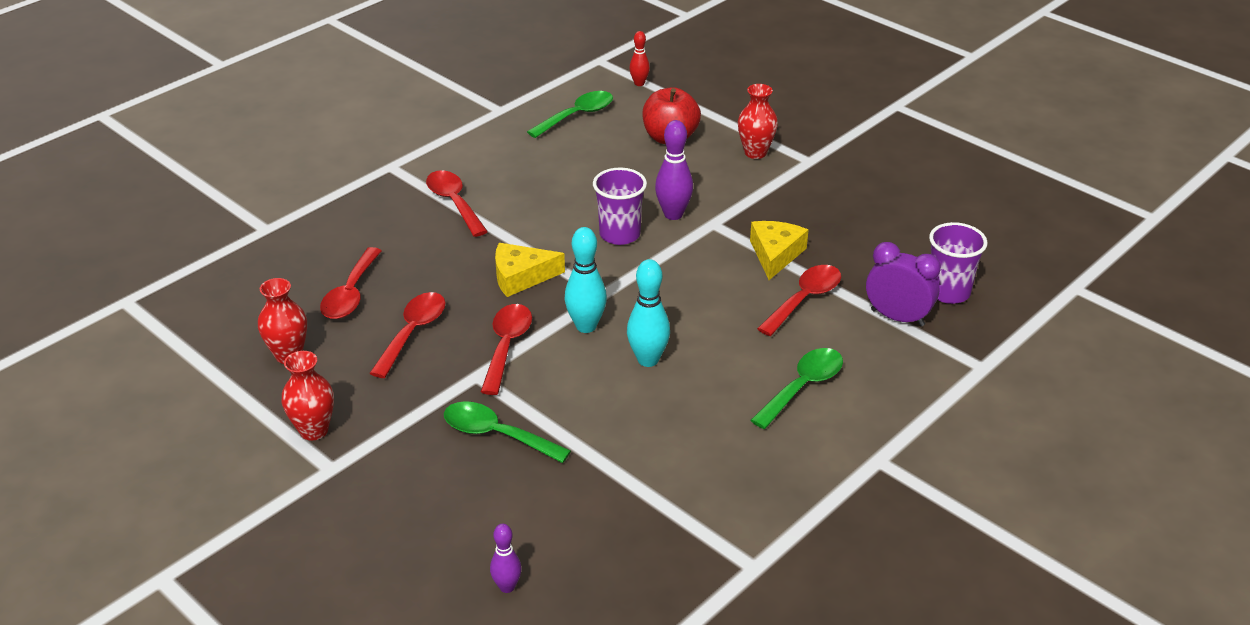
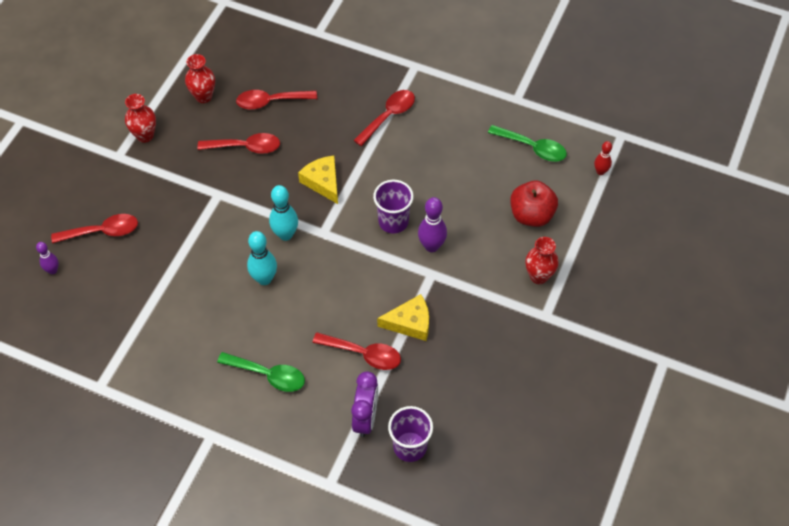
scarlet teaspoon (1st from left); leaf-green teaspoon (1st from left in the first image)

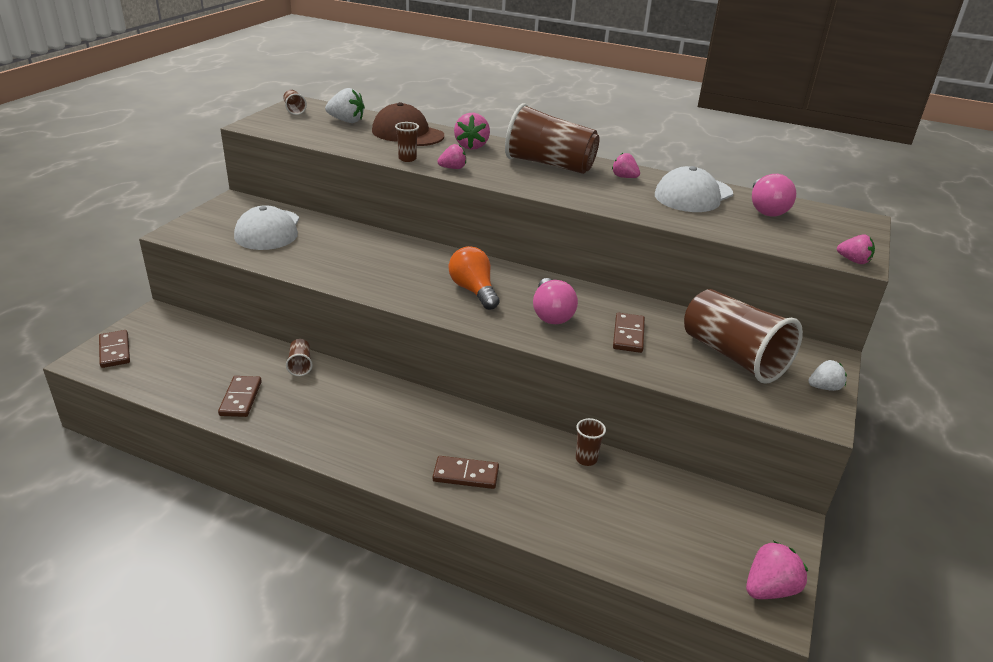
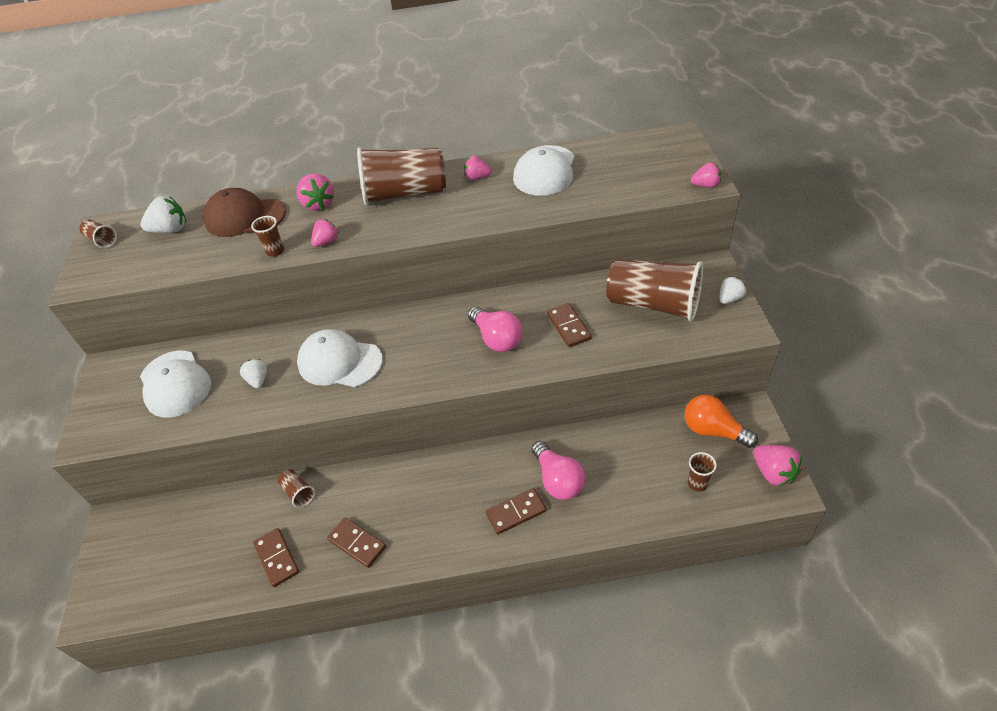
pure white toy strawberry (2nd from left); pure white cap (2nd from left); brown domino piece (2nd from left); rosy bulb (2nd from left); orange-coloured bulb; brown beaker (6th from left); rosy toy strawberry (5th from left)

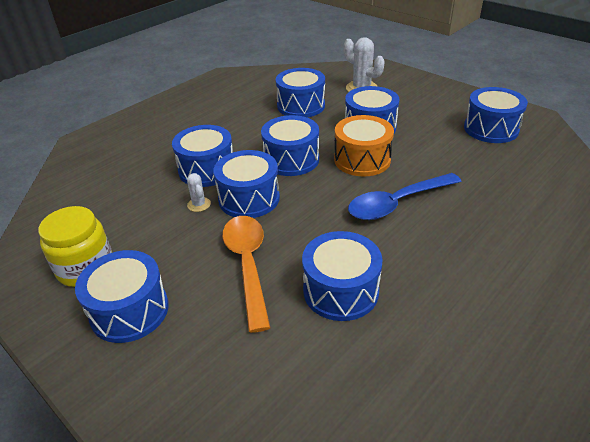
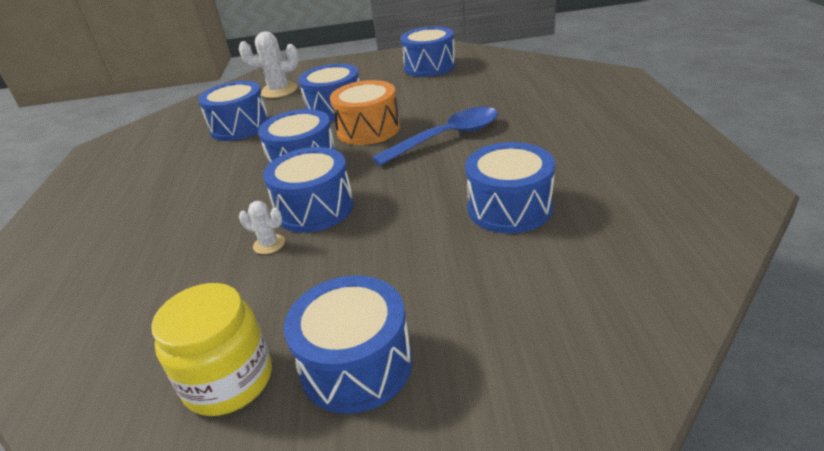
royal blue teaspoon; royal blue snare drum (2nd from left in the first image); orange-coloured teaspoon

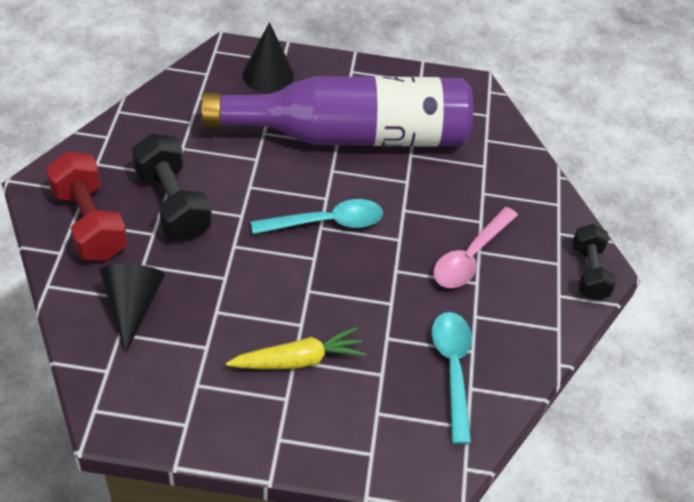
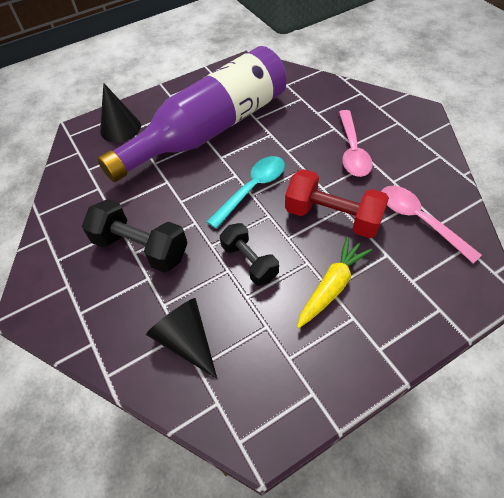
black free weight (2nd from left); scarlet free weight; rosy teaspoon (2nd from left)

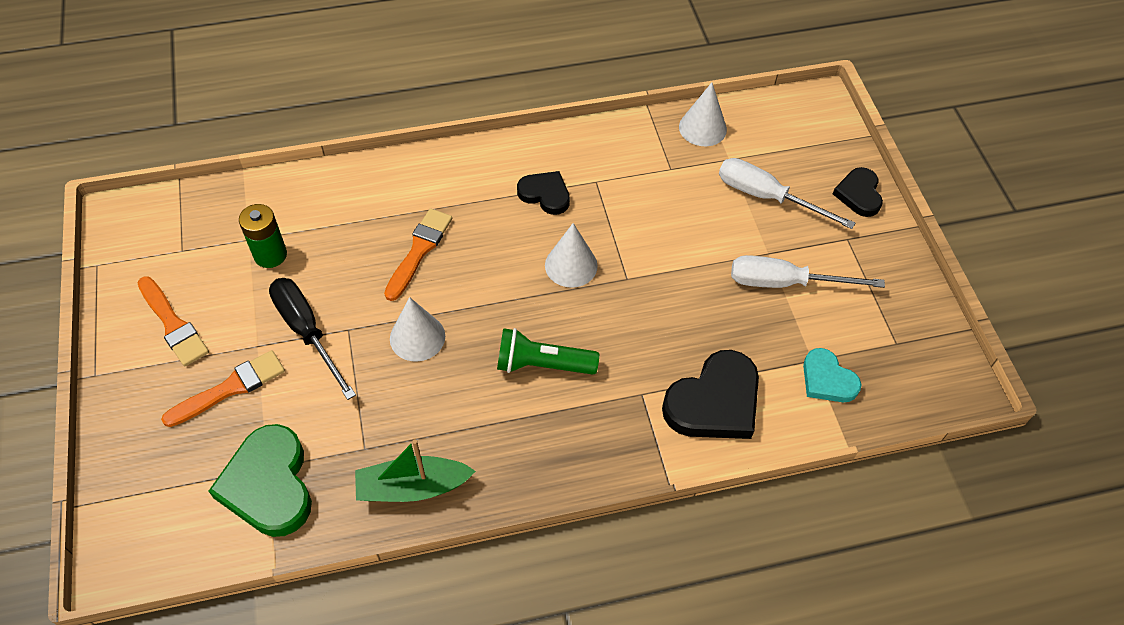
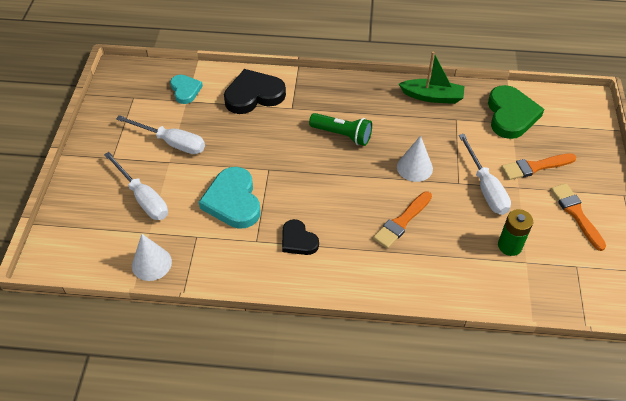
turquoise heart shape (2nd from left); pure white flat screwdriver (3rd from left); pure white cone (2nd from left in the first image); black heart shape (3rd from left in the first image)

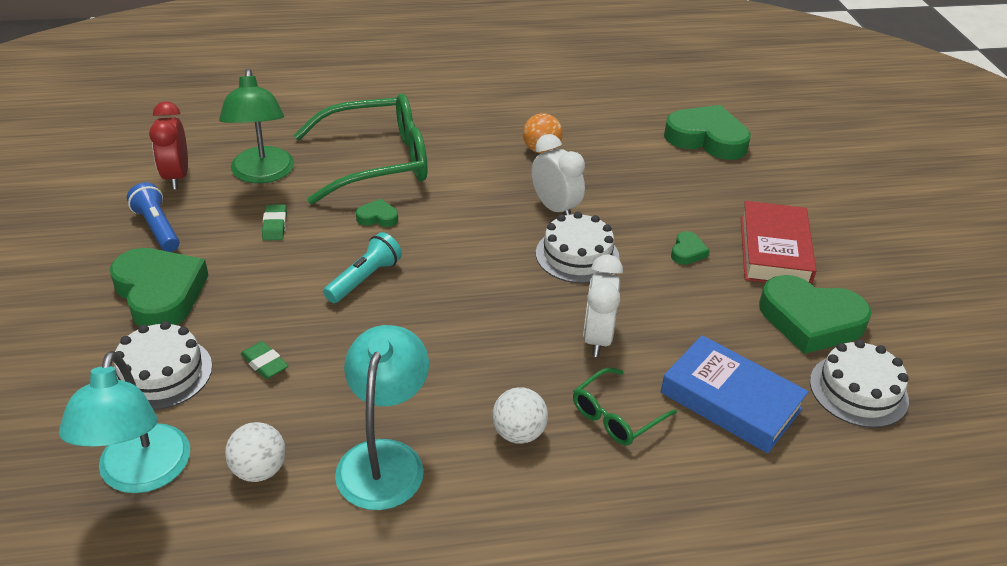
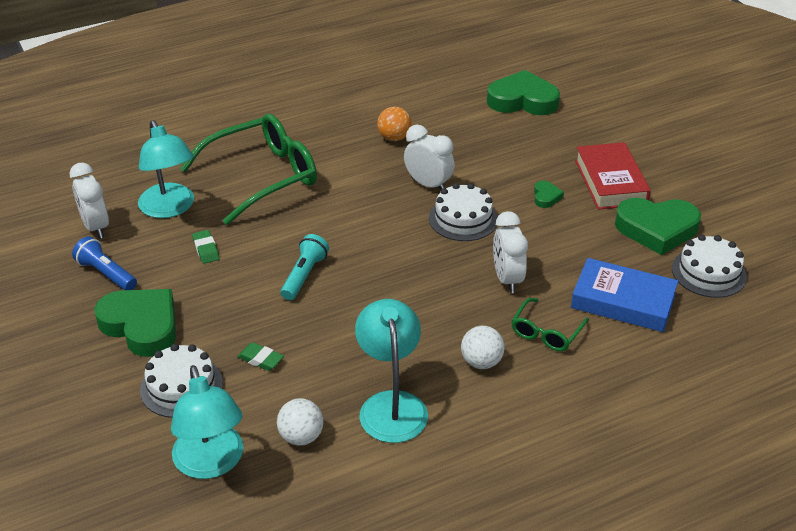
pure white clock (1st from left); turquoise desk lamp (1st from left); leaf-green heart shape (2nd from left in the first image)

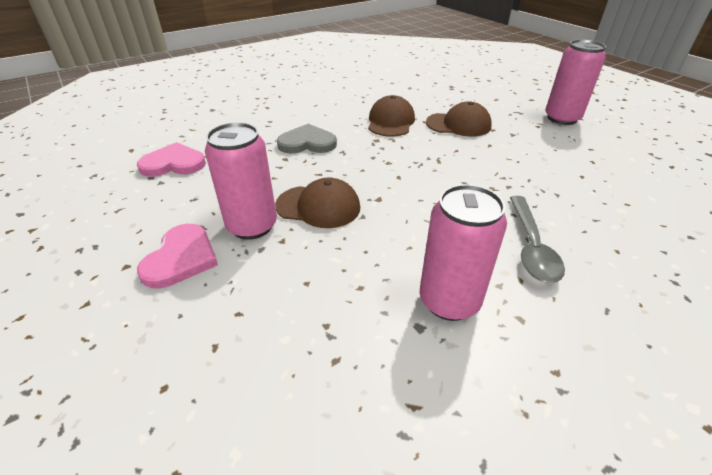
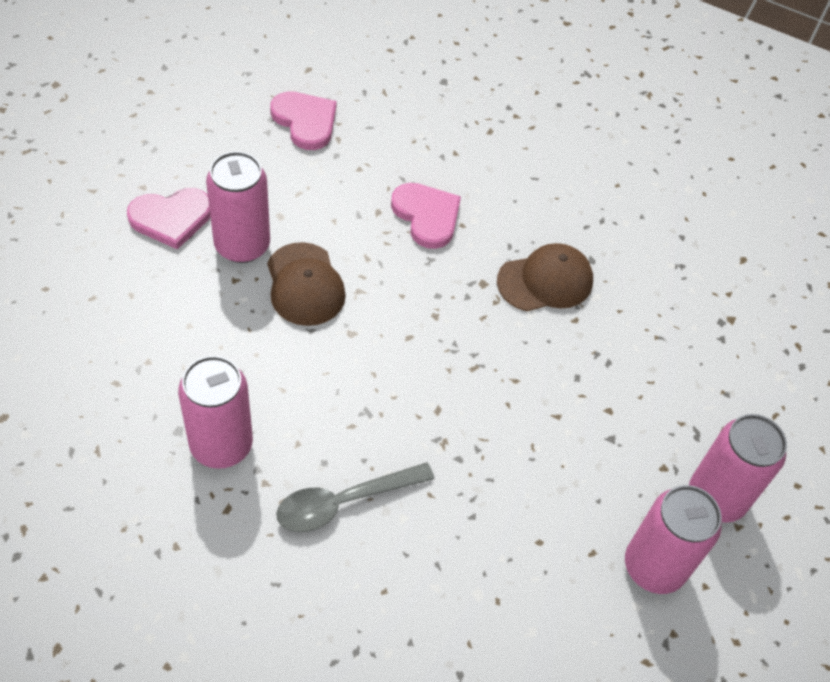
rosy heart shape (3rd from left); rosy tin (3rd from left); brown cap (3rd from left in the first image)

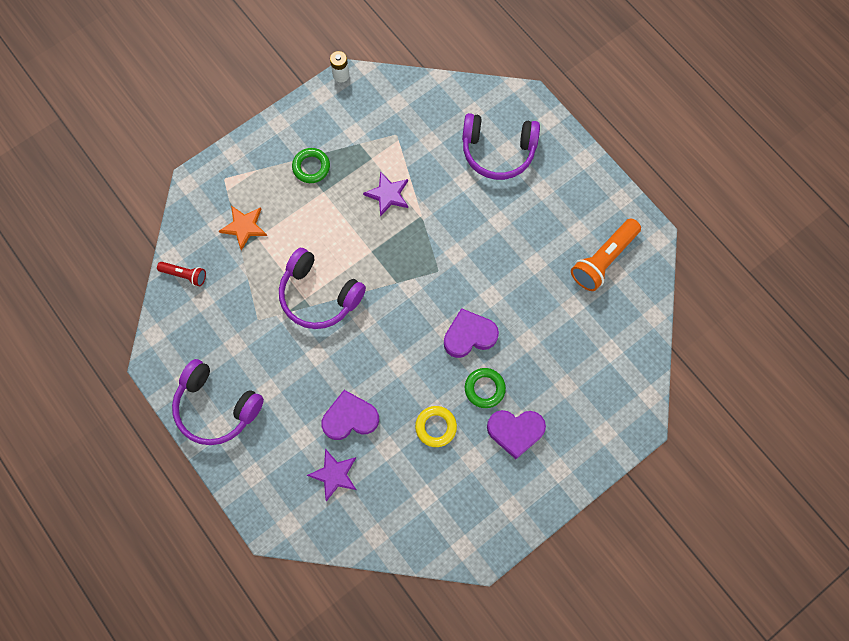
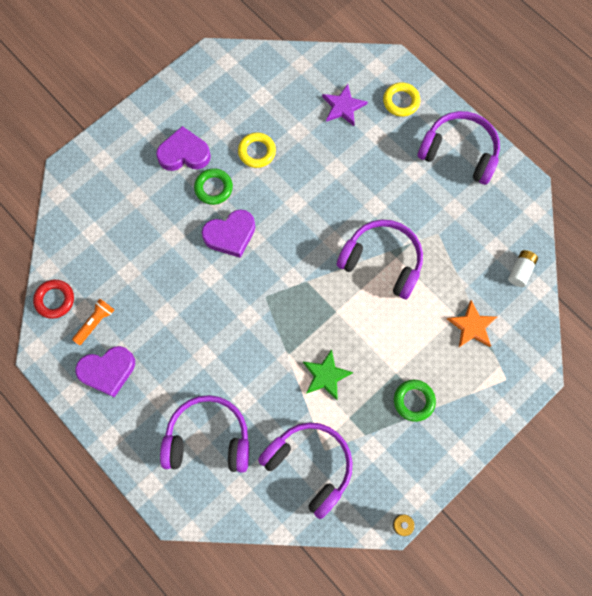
scarlet ring; orange-coloured torch; royal purple heart shape (1st from left); royal purple over-ear headphones (2nd from left); leaf-green star; bright yellow ring (2nd from left); pure white AA battery (2nd from left)

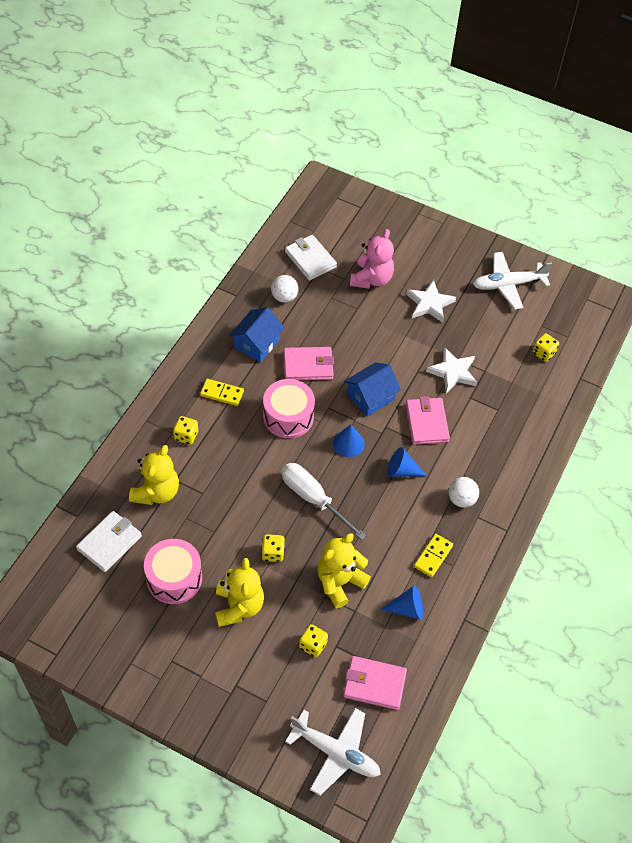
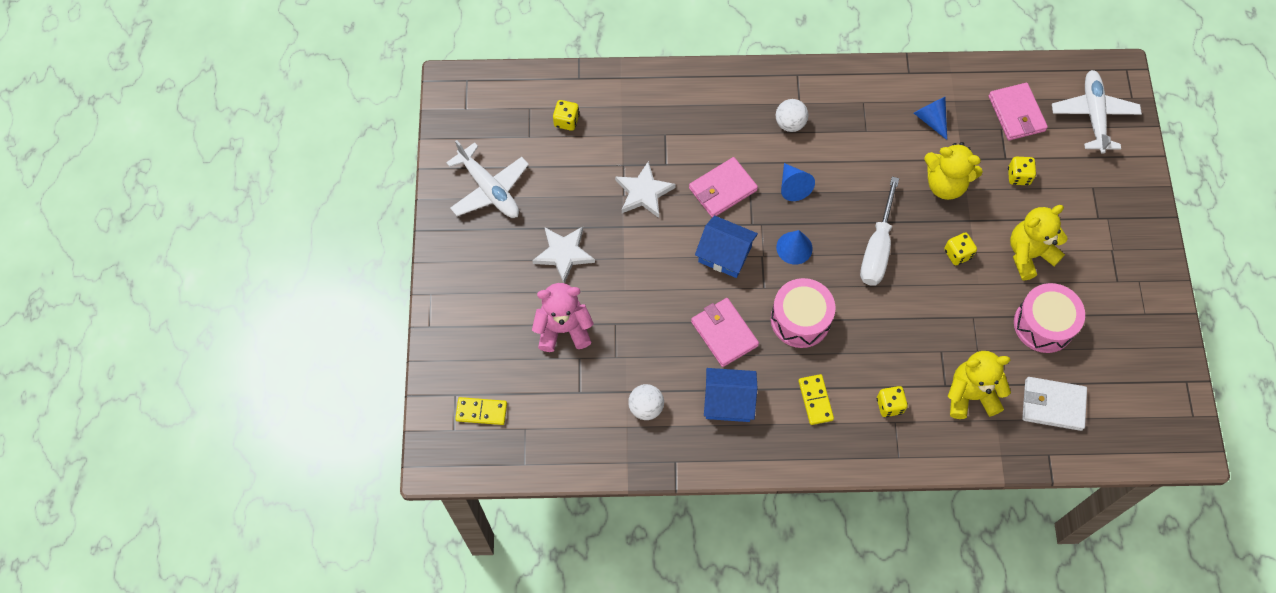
bright yellow domino piece (1st from left); pure white card wallet (2nd from left in the first image)

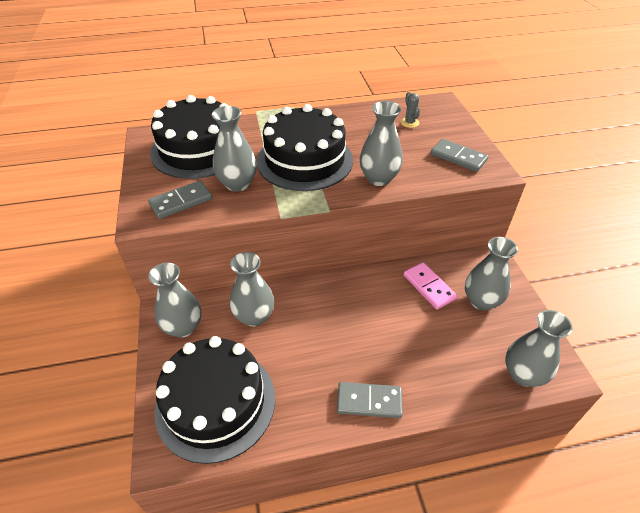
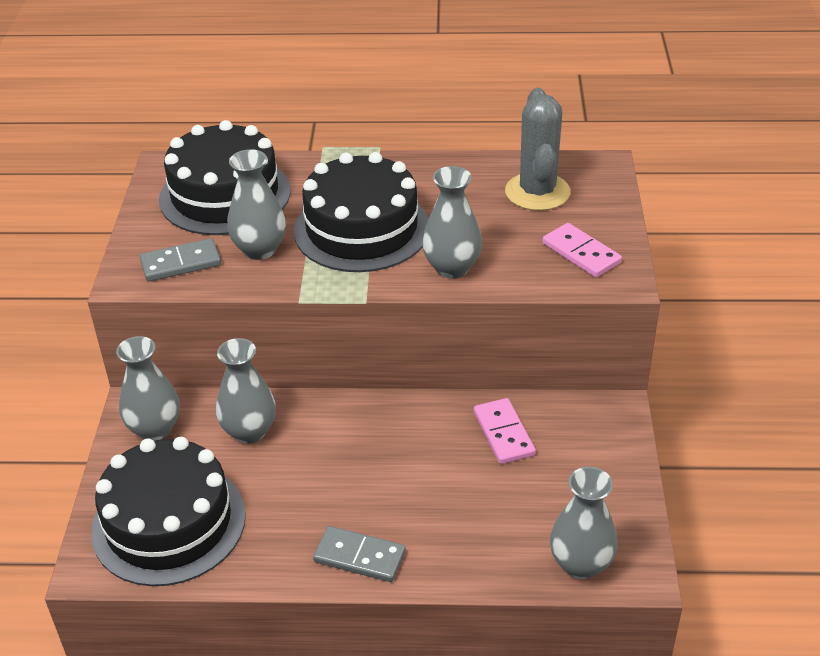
gray cactus; rosy domino piece (2nd from left); gray vase (5th from left in the first image)

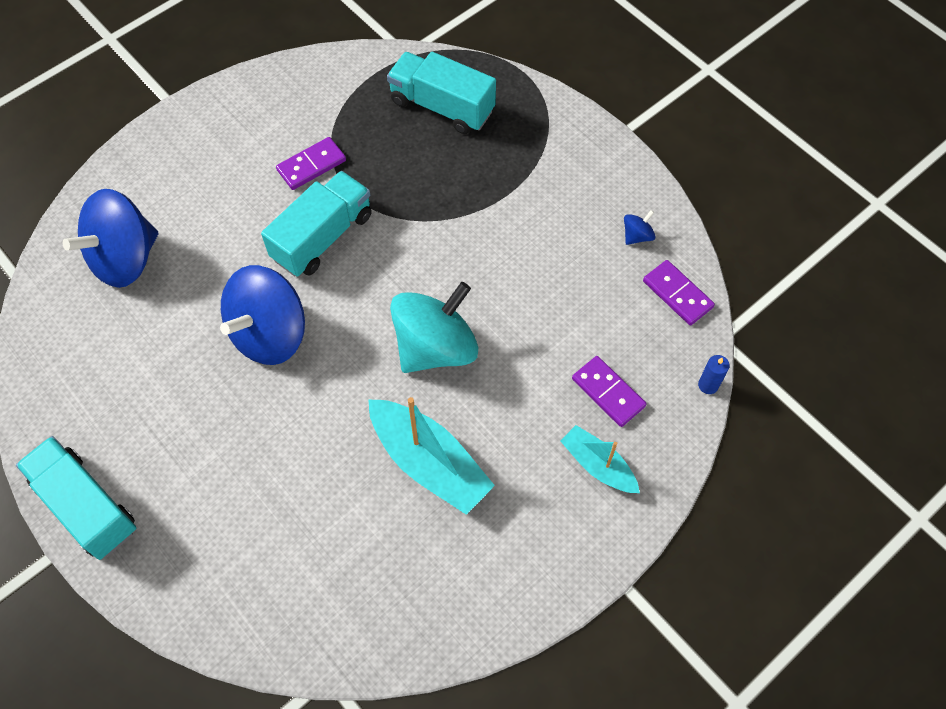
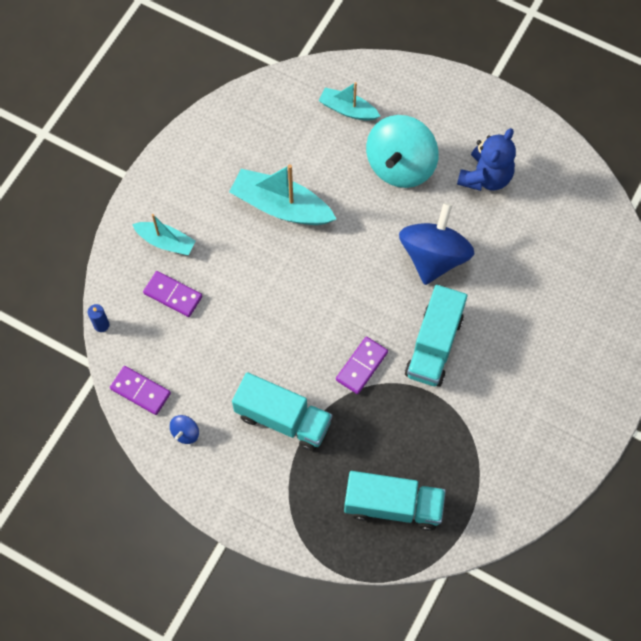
turquoise lorry (1st from left); turquoise sailboat (3rd from left); royal purple domino piece (3rd from left); turquoise toy top; royal blue stuffed bear; royal blue toy top (1st from left in the first image)

